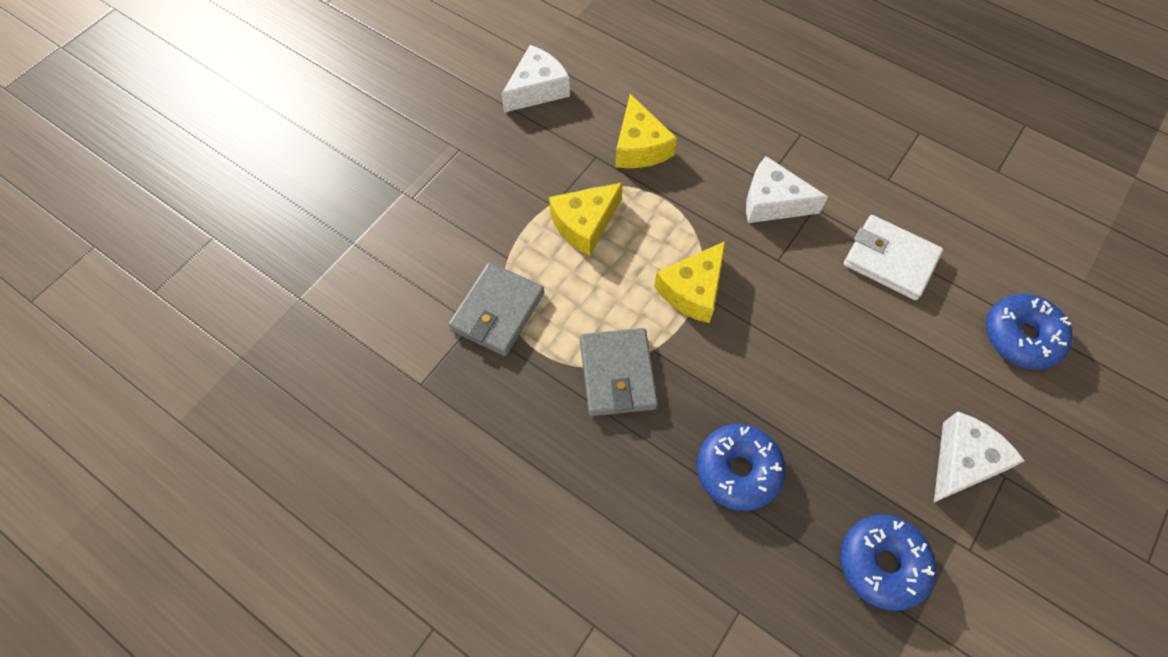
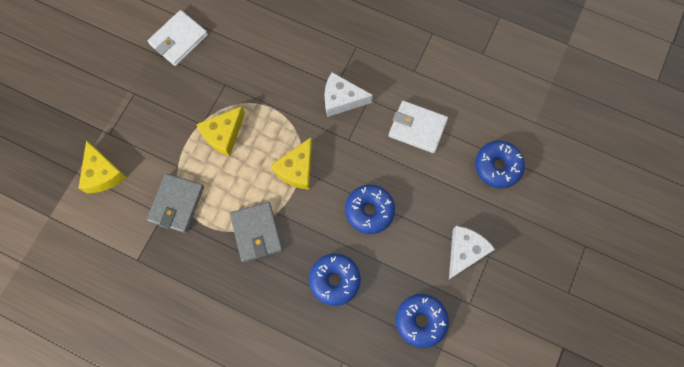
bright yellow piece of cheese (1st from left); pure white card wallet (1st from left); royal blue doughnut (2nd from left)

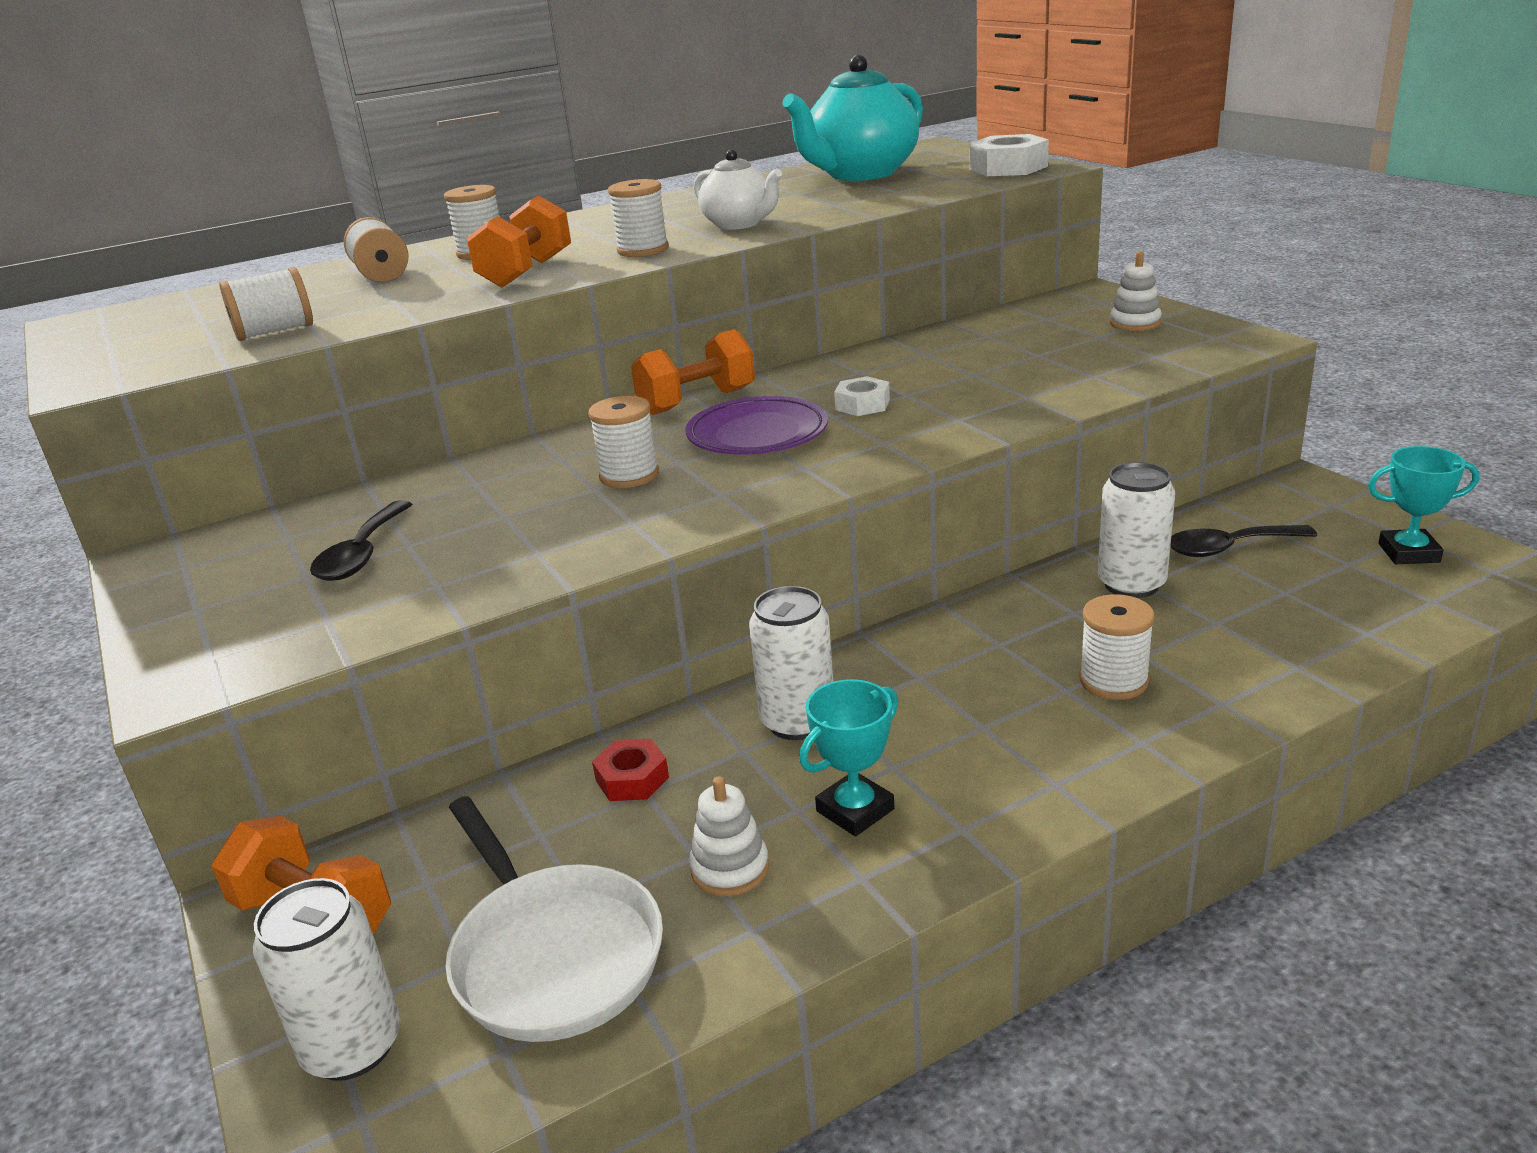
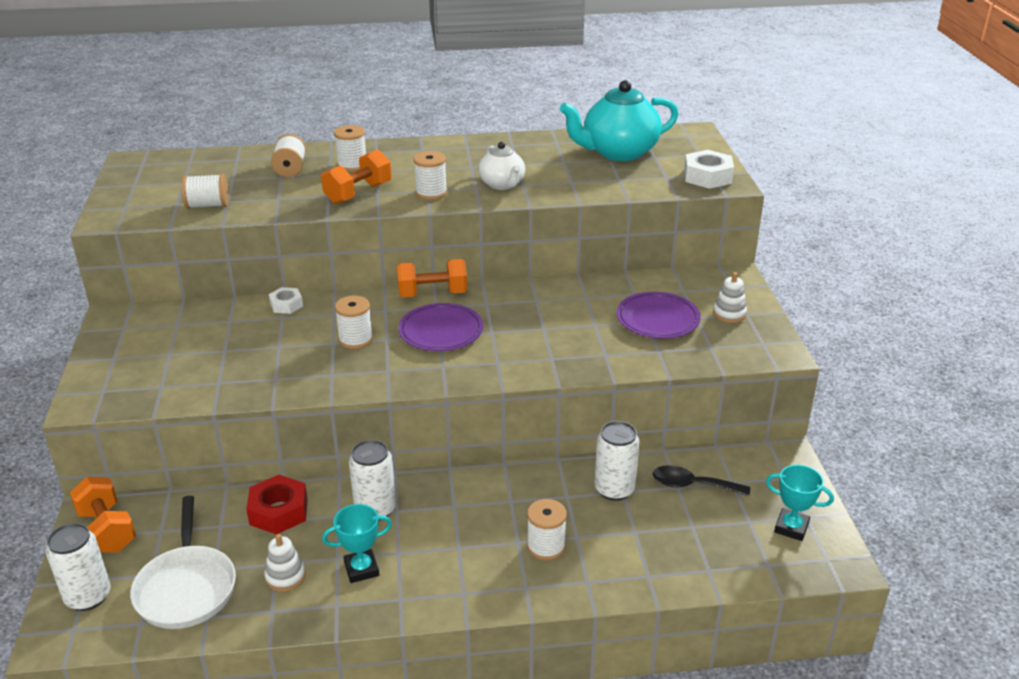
scarlet nut; pure white nut (1st from left); royal purple flat dish (2nd from left); black teaspoon (1st from left in the first image)

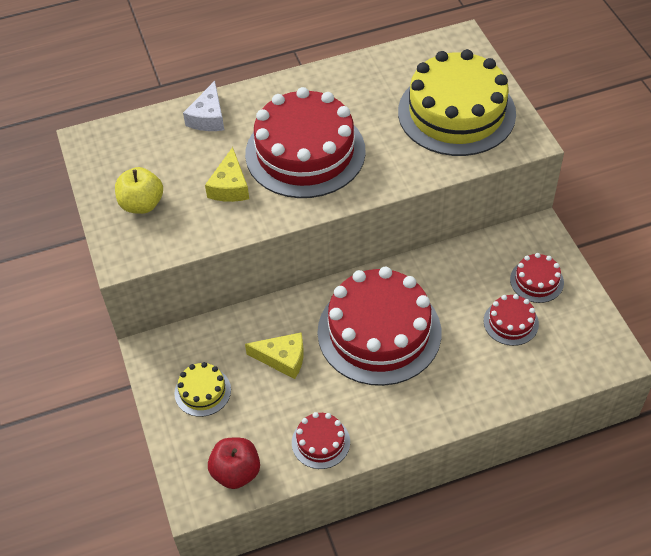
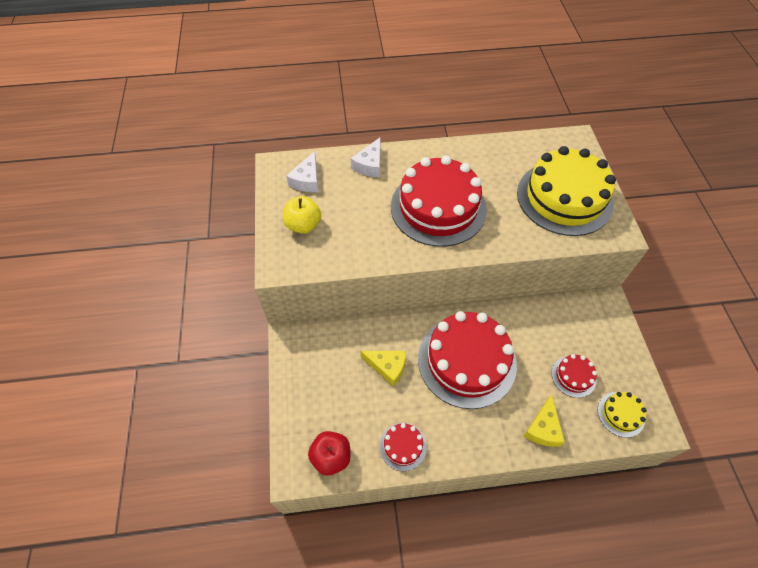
pure white piece of cheese (1st from left); bright yellow piece of cheese (2nd from left); bright yellow gateau (2nd from left); scarlet gateau (5th from left in the first image)

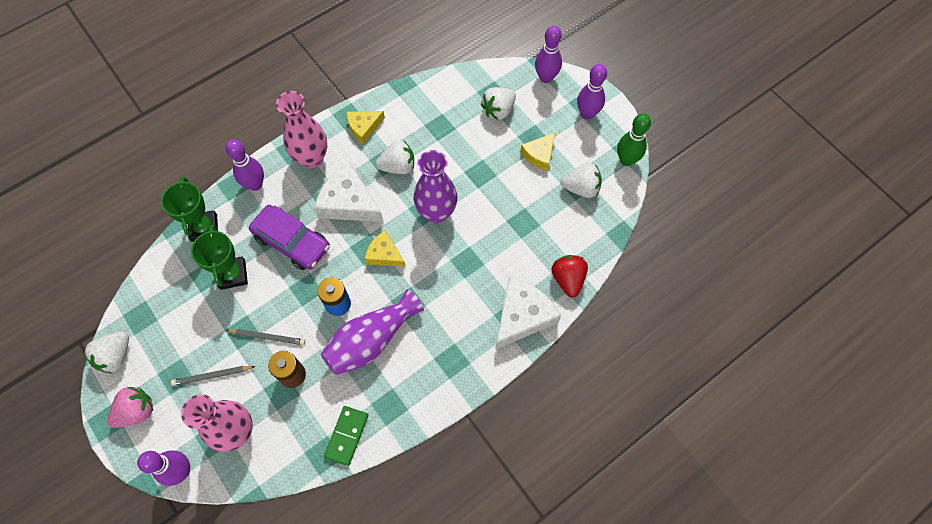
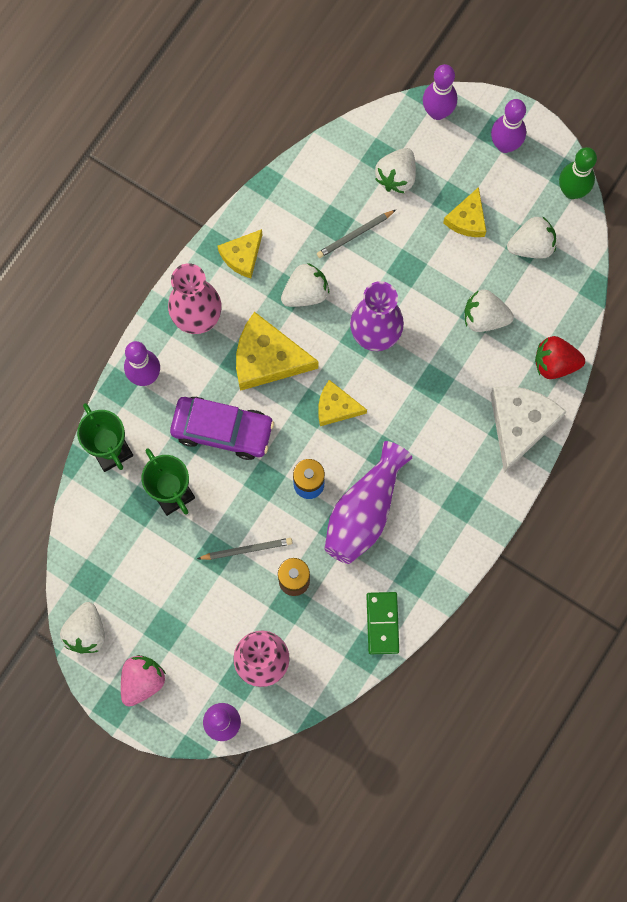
bright yellow piece of cheese (2nd from left); gray wooden pencil (2nd from left); pure white toy strawberry (4th from left); scarlet toy strawberry

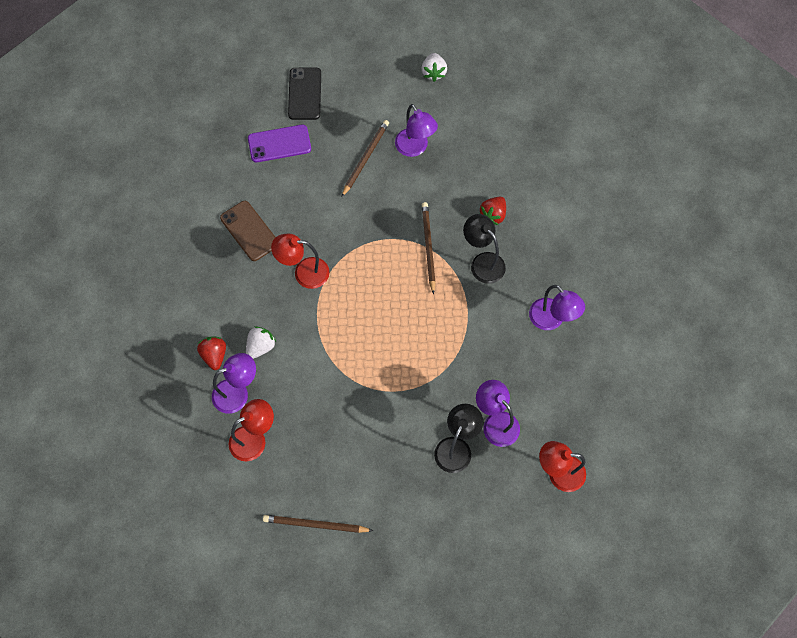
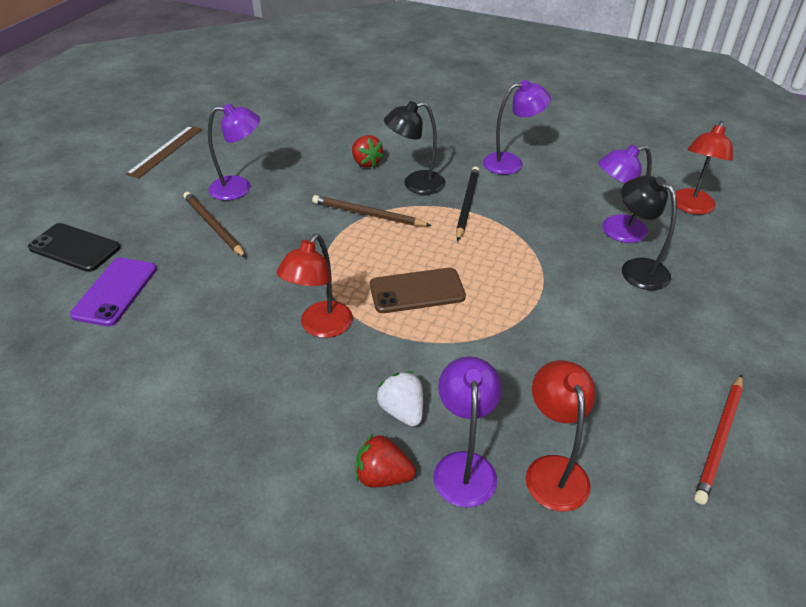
brown ruler; brown mobile phone; black wooden pencil; scarlet wooden pencil

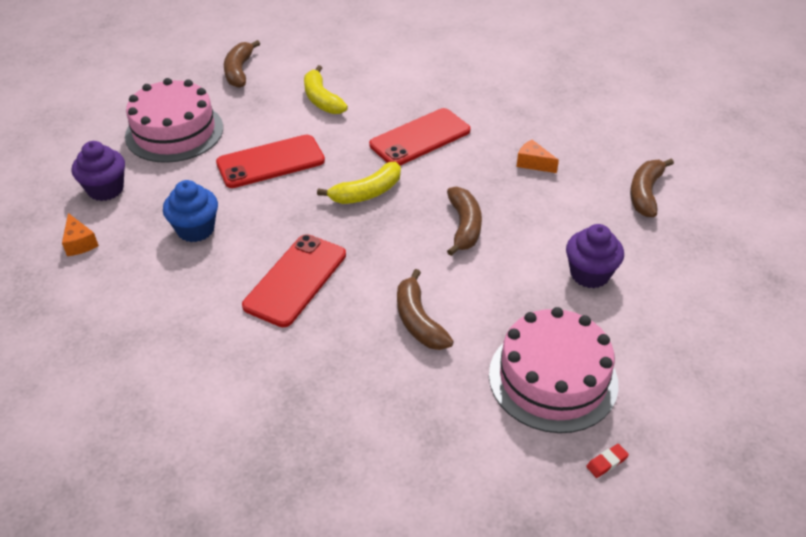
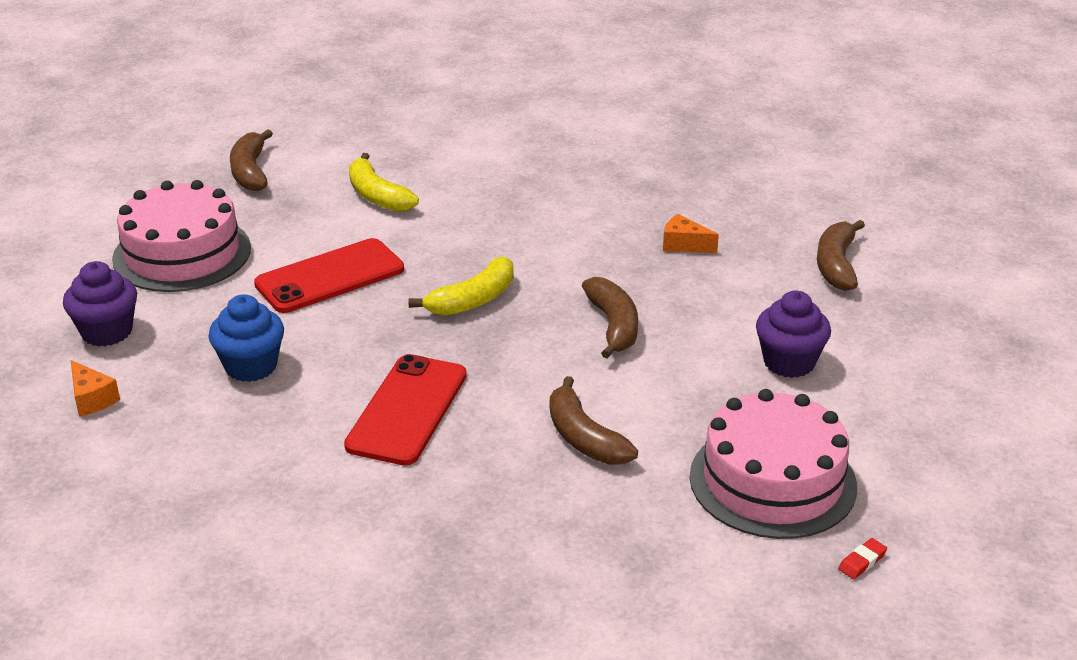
scarlet mobile phone (3rd from left in the first image)

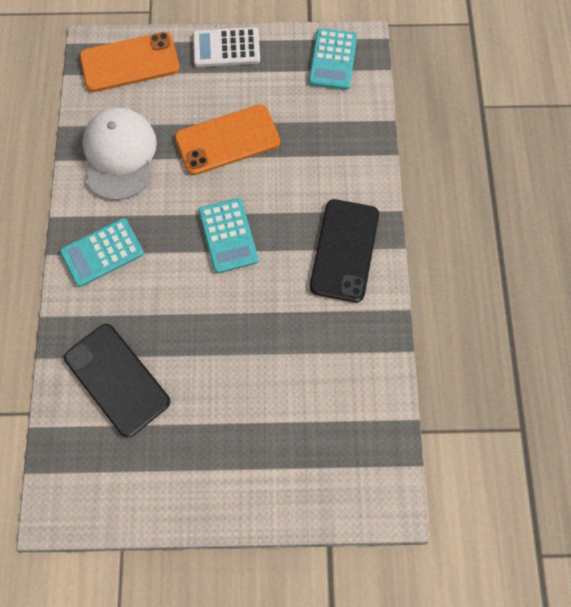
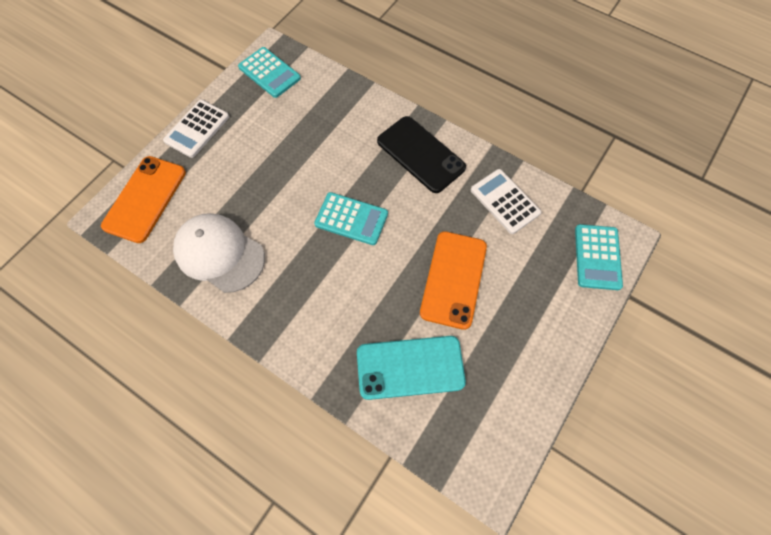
turquoise mobile phone; orange-coloured mobile phone (2nd from left); pure white calculator (2nd from left); turquoise calculator (3rd from left)

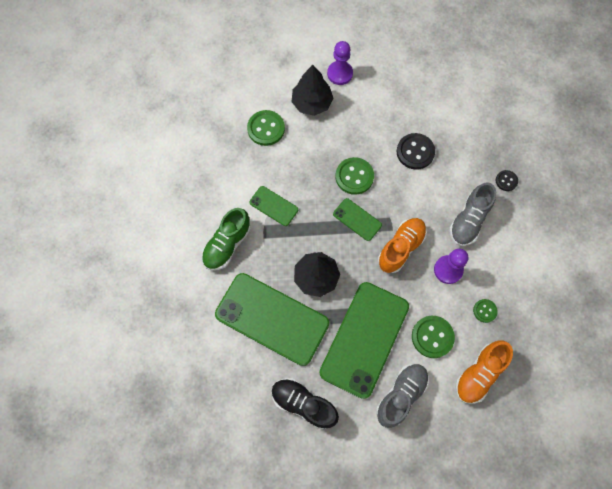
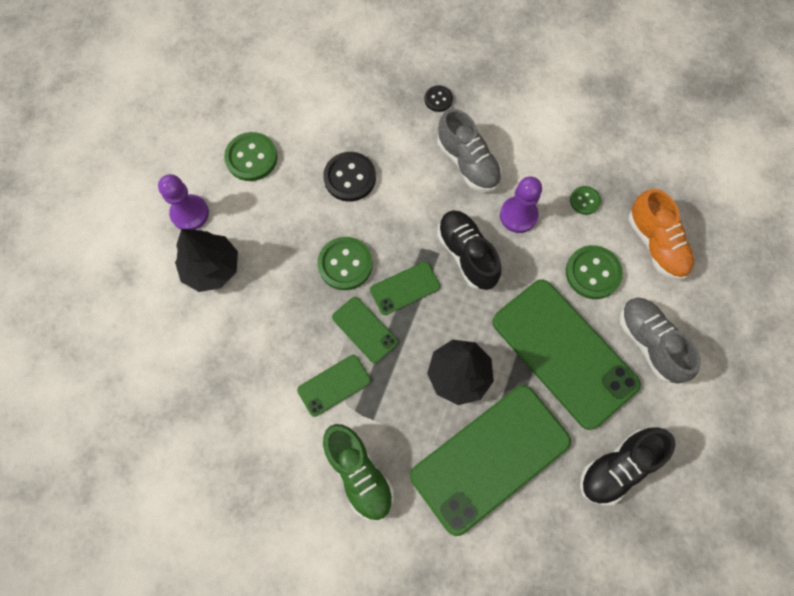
leaf-green shirt button (1st from left); leaf-green mobile phone (2nd from left); black shoe (1st from left)

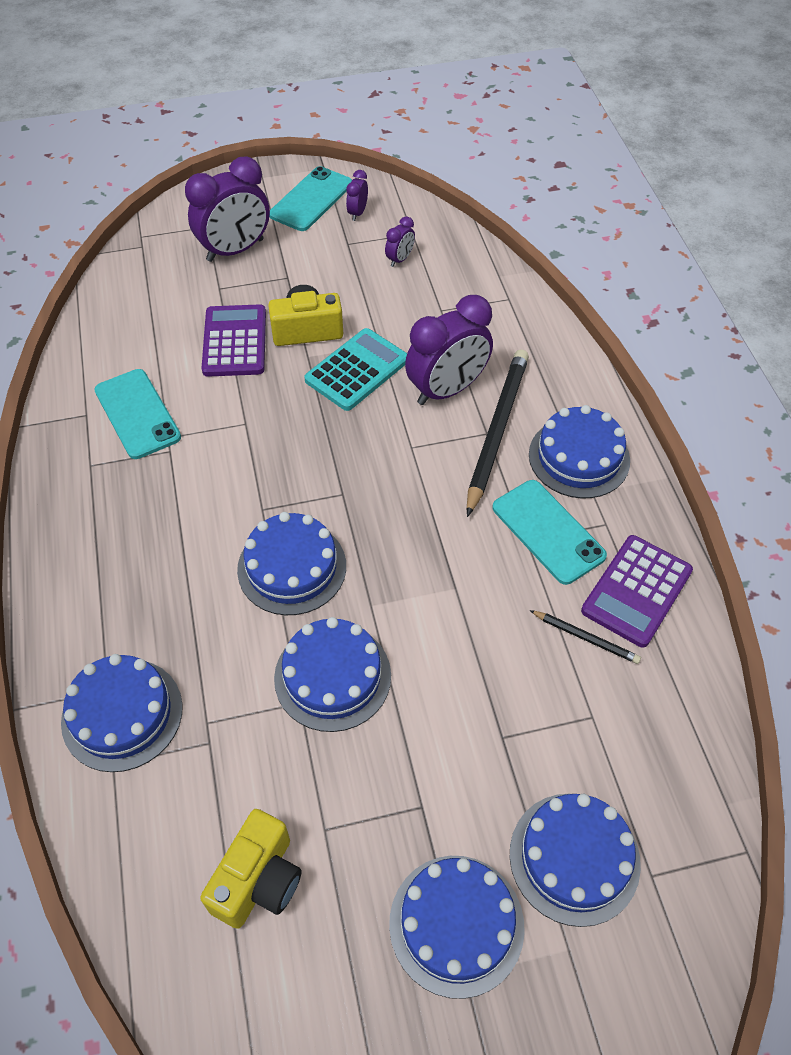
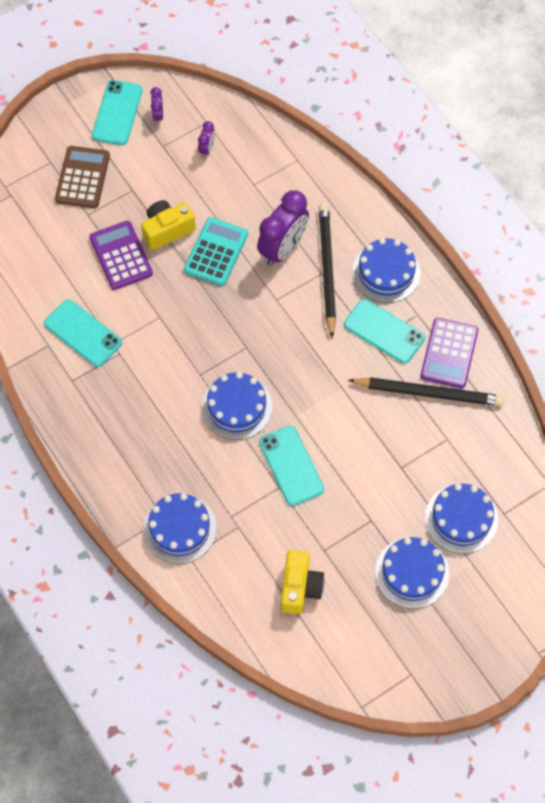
brown calculator; turquoise mobile phone (3rd from left); black wooden pencil (2nd from left)

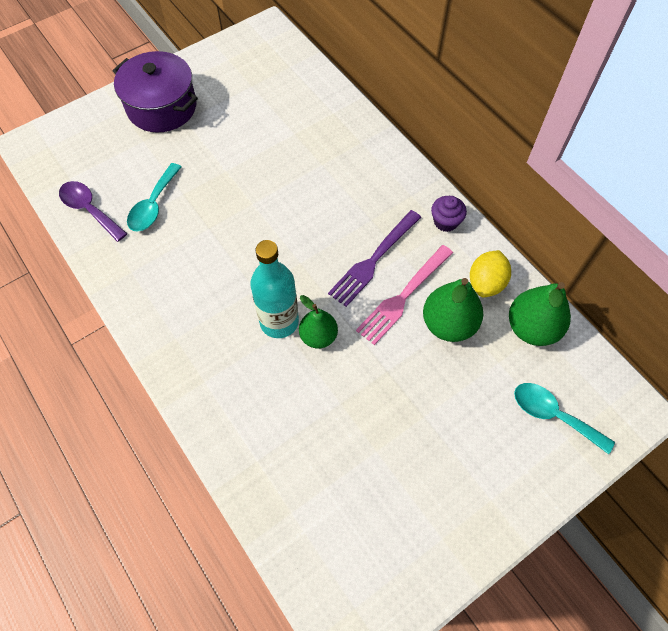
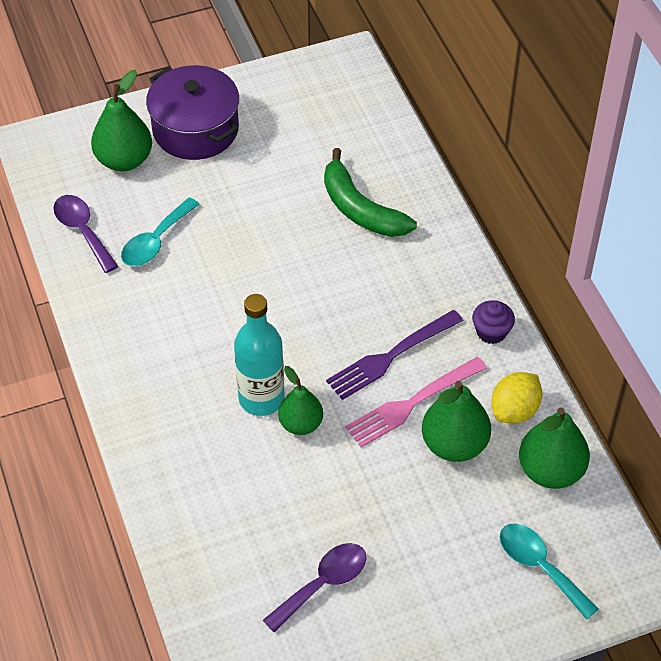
leaf-green pear fruit (1st from left); royal purple teaspoon (2nd from left); leaf-green toy banana

